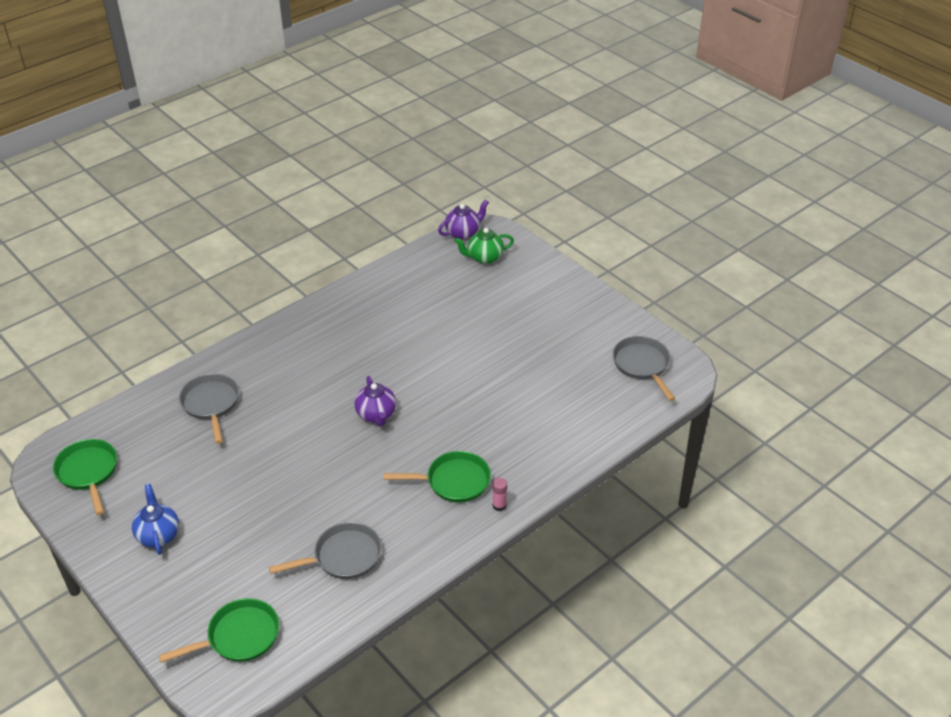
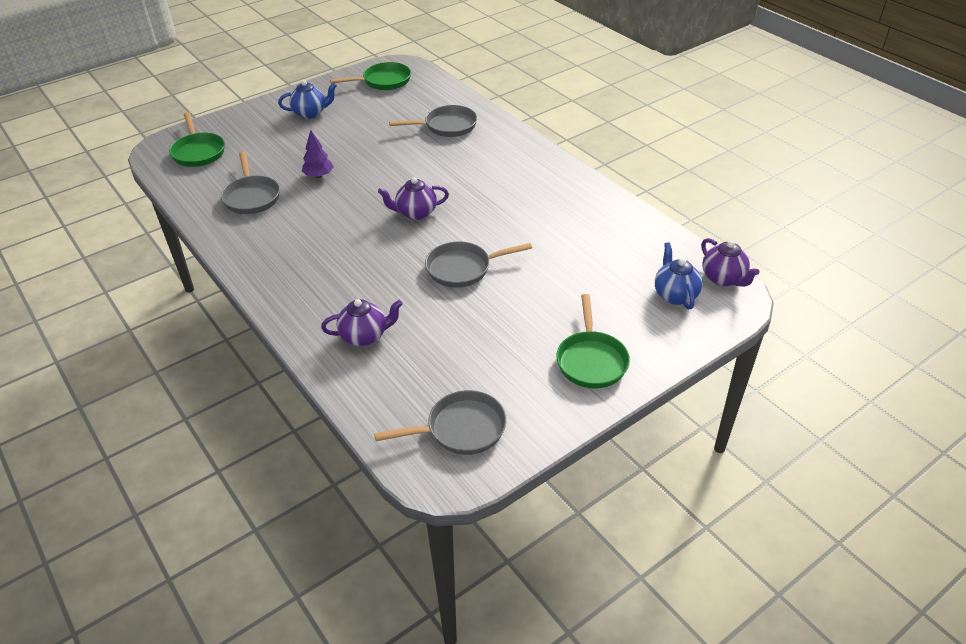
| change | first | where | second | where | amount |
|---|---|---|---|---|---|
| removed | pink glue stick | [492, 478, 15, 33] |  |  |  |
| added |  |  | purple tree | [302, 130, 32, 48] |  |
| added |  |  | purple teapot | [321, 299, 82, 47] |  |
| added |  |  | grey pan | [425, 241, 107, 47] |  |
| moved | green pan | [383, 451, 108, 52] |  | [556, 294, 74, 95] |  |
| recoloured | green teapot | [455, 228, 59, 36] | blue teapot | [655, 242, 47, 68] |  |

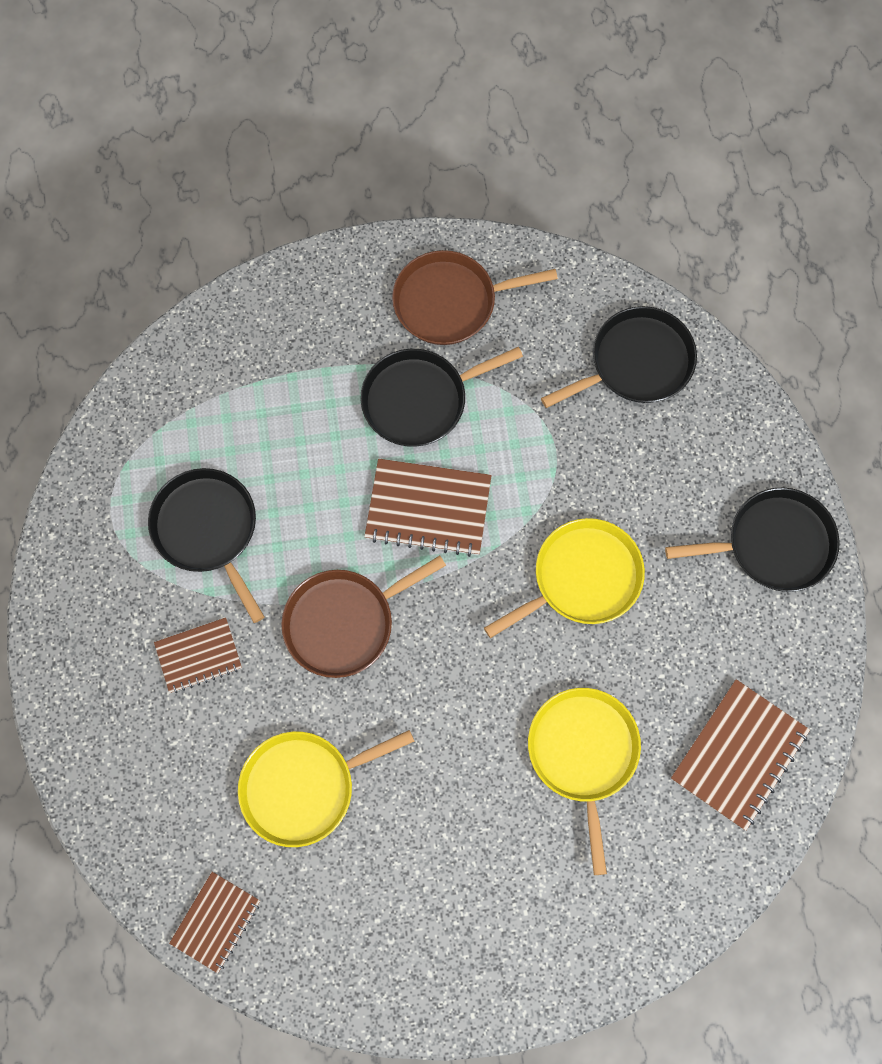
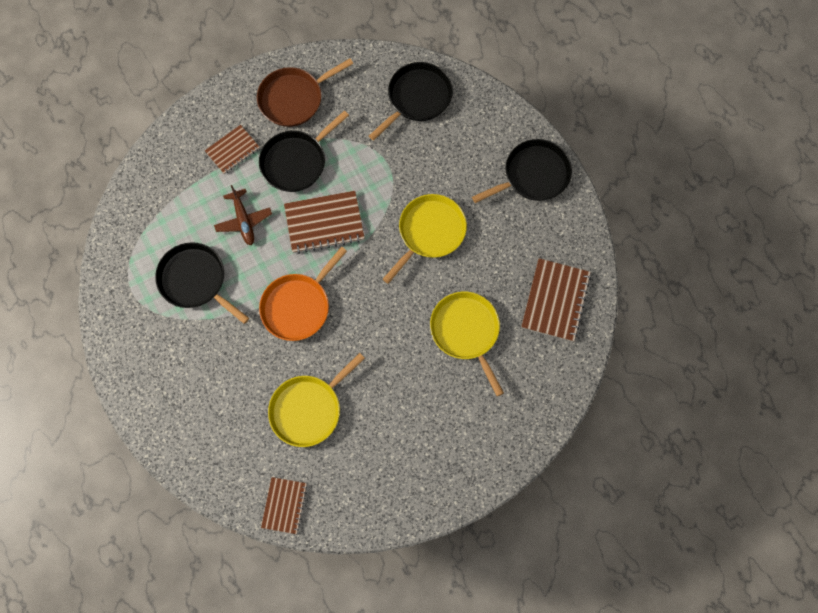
| change | first | where | second | where | amount |
|---|---|---|---|---|---|
| added |  |  | brown plane | [214, 185, 58, 60] |  |
| moved | brown notebook | [154, 617, 88, 76] |  | [205, 125, 55, 49] |  |
| recoloured | brown pan | [281, 556, 165, 122] | orange pan | [259, 246, 88, 95] |  |

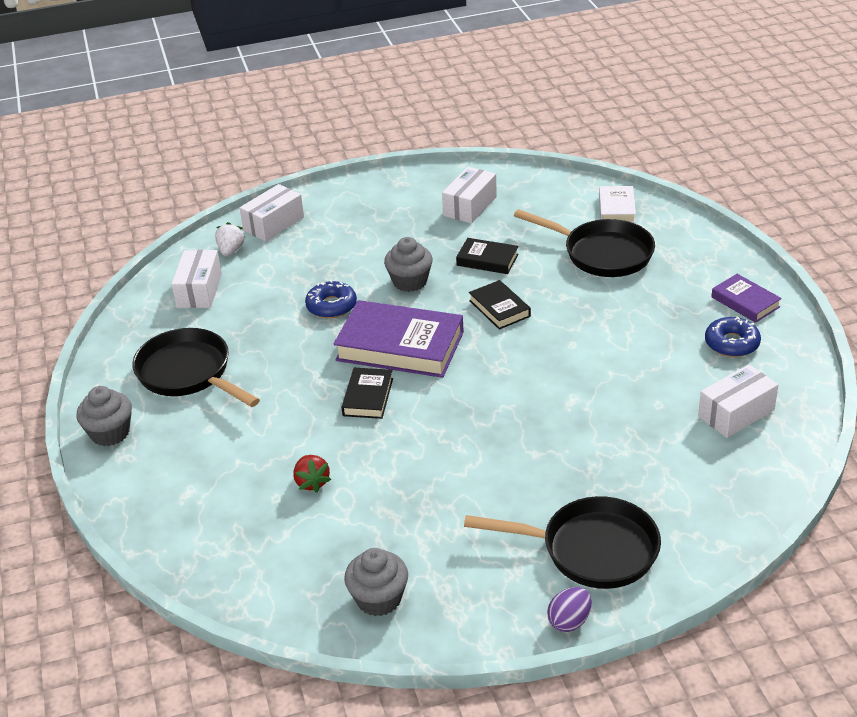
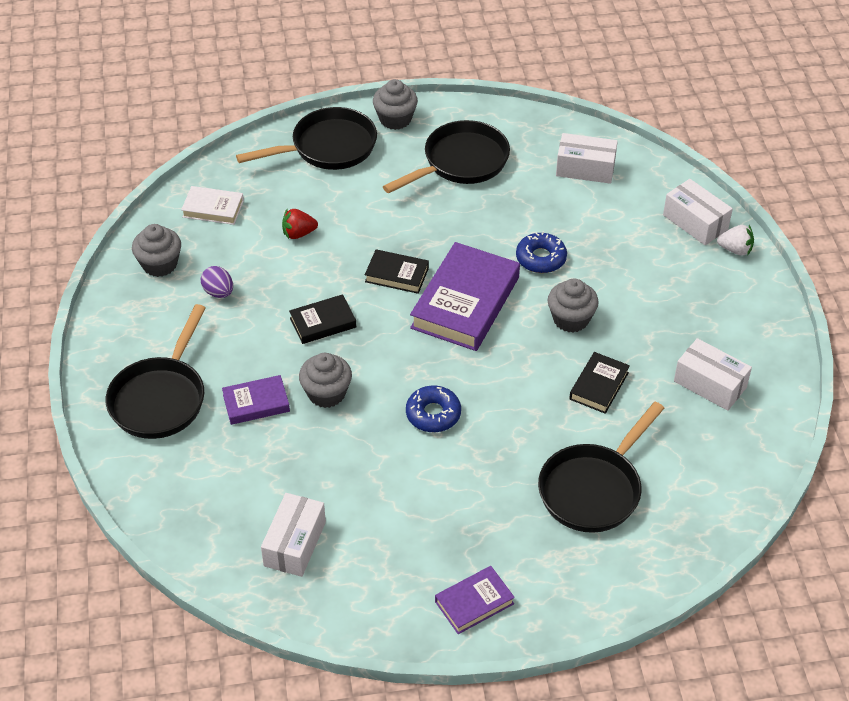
| change | first | where | second | where | amount |
|---|---|---|---|---|---|
| added |  |  | purple book | [222, 375, 68, 50] |  |
| added |  |  | black pan | [236, 107, 141, 63] |  |
| added |  |  | grey cupcake | [299, 353, 53, 55] |  |
| moved | white strawberry | [215, 222, 30, 34] |  | [717, 225, 37, 31] |  |
| moved | black book | [469, 280, 62, 50] |  | [289, 294, 67, 50] |  |
| moved | purple egg | [547, 587, 45, 45] |  | [201, 266, 32, 32] |  |
| moved | white book | [599, 186, 37, 37] |  | [181, 186, 63, 39] |  |
| moved | blue donut | [705, 316, 56, 41] |  | [406, 385, 55, 47] |  |
| turned | white box | [698, 364, 80, 74] |  | [261, 493, 65, 84] | 45 degrees clockwise |

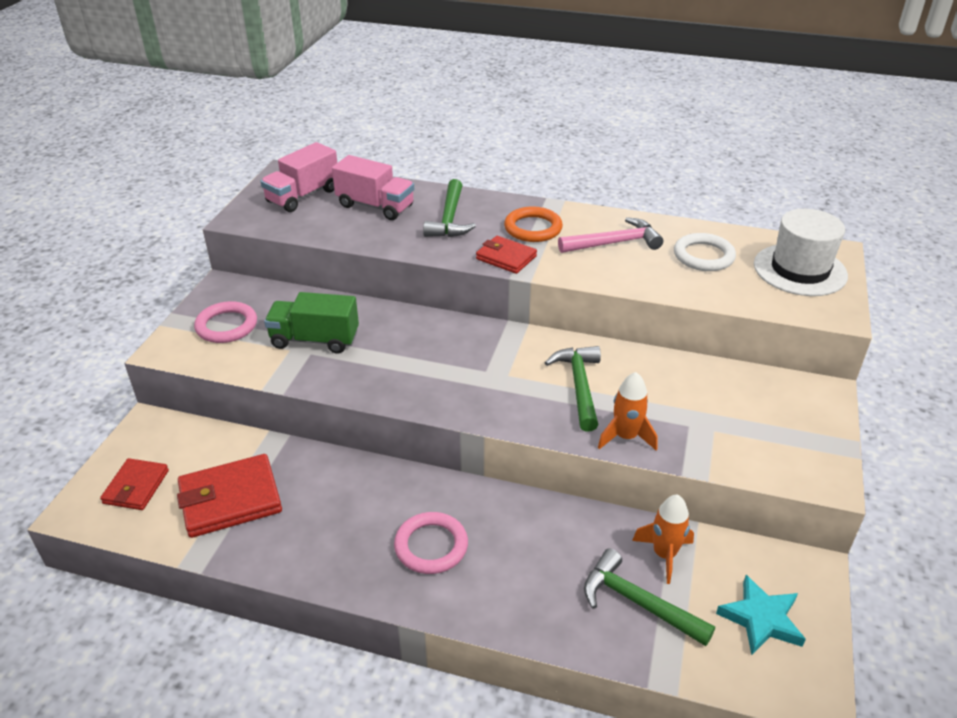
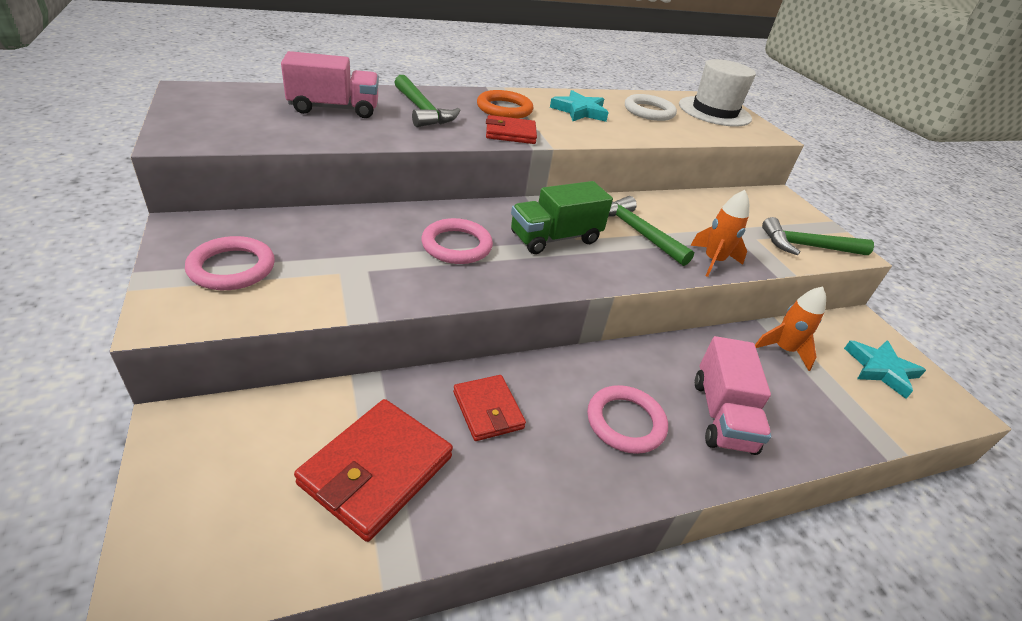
| change | first | where | second | where | amount |
|---|---|---|---|---|---|
| added |  |  | pink ring | [421, 218, 72, 46] |  |
| moved | red wallet | [100, 458, 69, 52] |  | [453, 375, 73, 66] |  |
| moved | pink truck | [261, 142, 76, 70] |  | [695, 336, 76, 119] |  |
| moved | green truck | [264, 292, 95, 62] |  | [511, 181, 102, 73] |  |
| moved | green hammer | [584, 548, 131, 98] |  | [762, 217, 112, 38] |  |
| replaced | pink hammer | [558, 217, 105, 36] | turquoise star | [550, 90, 59, 32] |  |

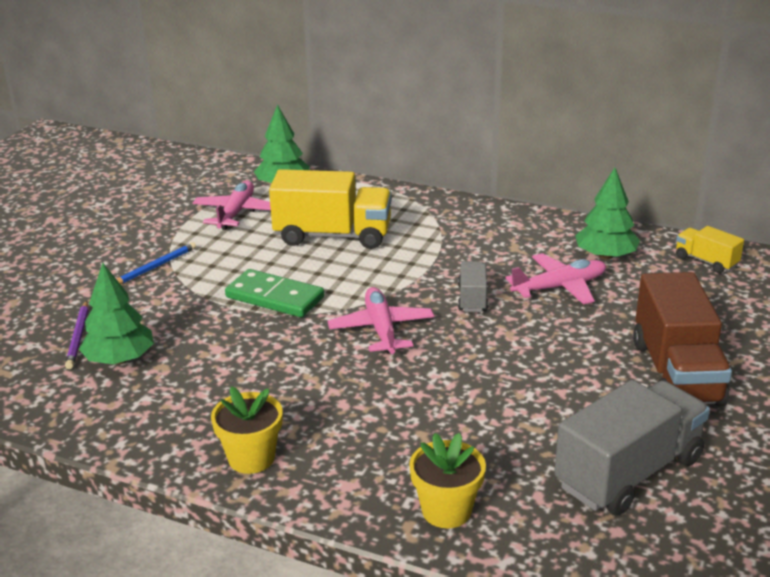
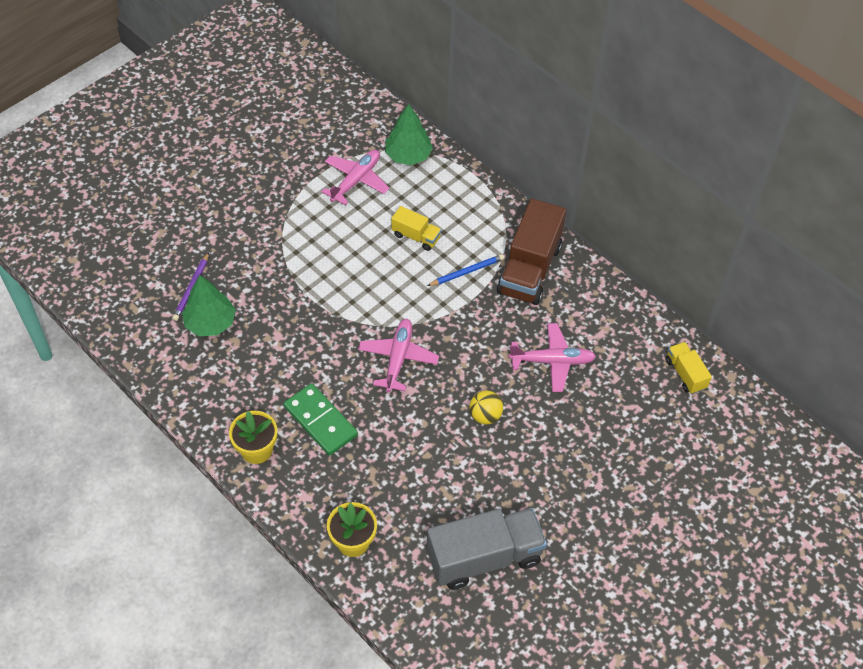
| change | first | where | second | where | amount |
|---|---|---|---|---|---|
| removed | grey truck | [458, 261, 30, 51] |  |  |  |
| removed | green tree | [575, 168, 65, 92] |  |  |  |
| added |  |  | yellow ball | [469, 391, 34, 33] |  |
| moved | blue pencil | [117, 242, 79, 42] |  | [427, 254, 77, 32] |  |
| moved | green domino | [225, 269, 99, 48] |  | [284, 383, 74, 73] |  |
| moved | brown truck | [633, 272, 99, 134] |  | [497, 199, 69, 106] |  |
| resized | yellow truck | [269, 169, 123, 80] |  | [391, 206, 50, 45] | x0.50 |

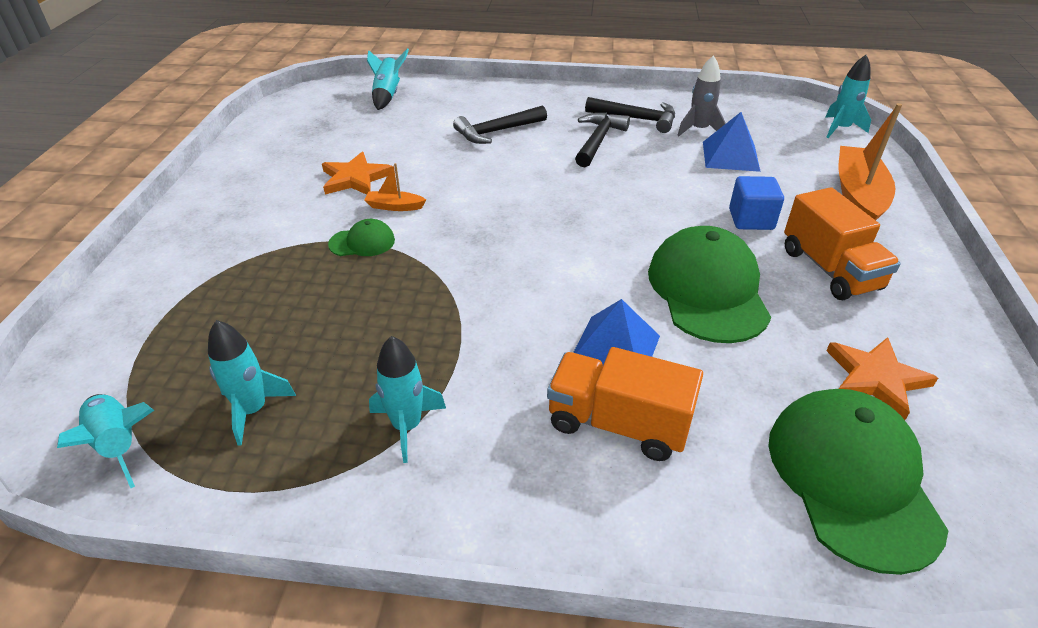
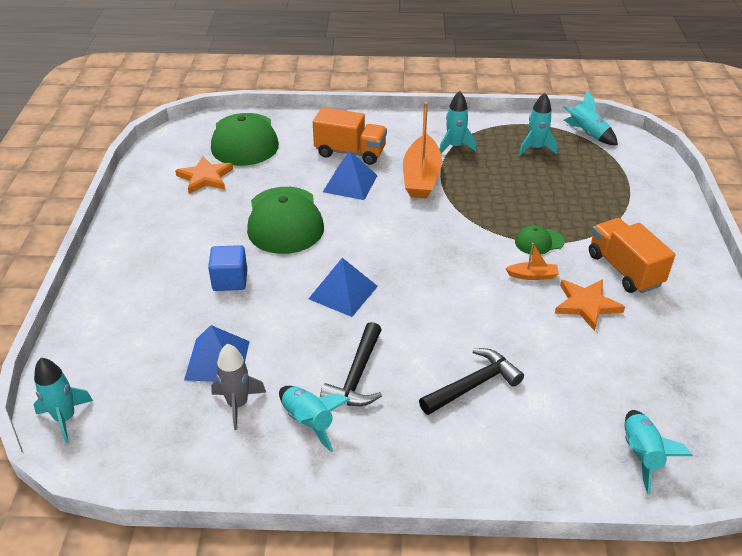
| change | first | where | second | where | amount |
|---|---|---|---|---|---|
| added |  |  | blue pyramid | [309, 258, 69, 59] |  |
| moved | orange truck | [784, 187, 117, 113] |  | [589, 218, 86, 75] |  |
| moved | orange boat | [838, 103, 64, 117] |  | [403, 102, 39, 97] |  |
| replaced | black hammer | [585, 97, 90, 36] | turquoise rocket | [279, 386, 72, 66] |  |

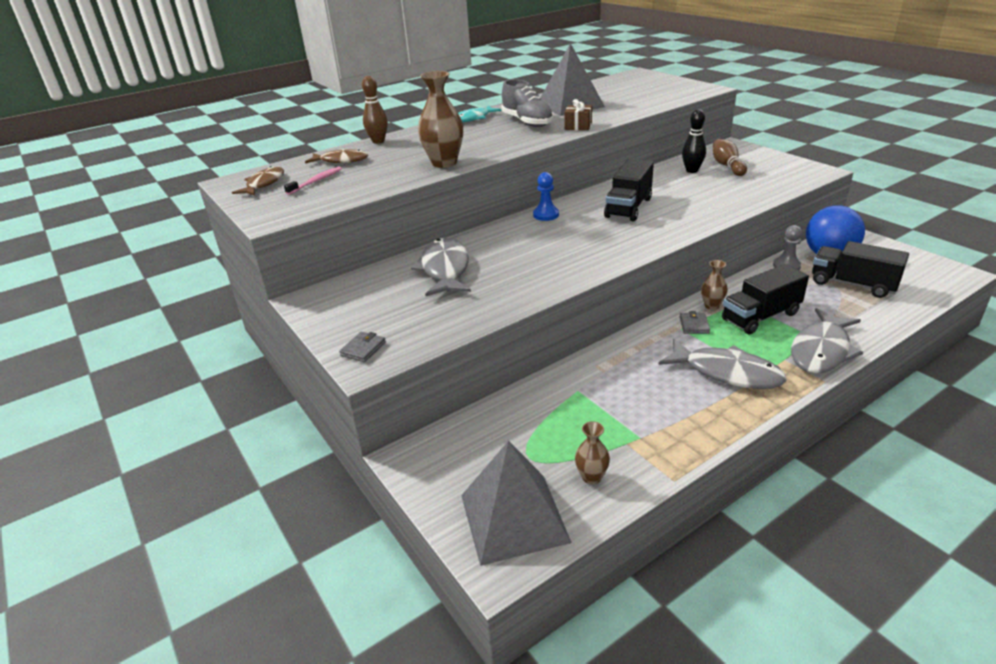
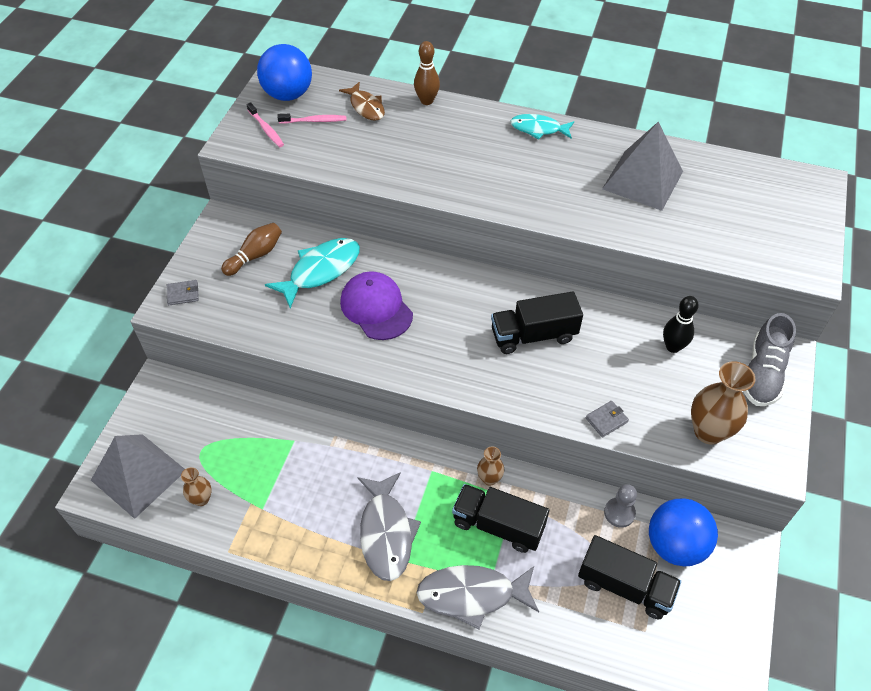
| change | first | where | second | where | amount |
|---|---|---|---|---|---|
| removed | blue pawn | [533, 172, 26, 49] |  |  |  |
| removed | brown gift | [565, 99, 27, 31] |  |  |  |
| added |  |  | pink toothbrush | [247, 102, 37, 45] |  |
| added |  |  | purple cap | [340, 271, 73, 69] |  |
| moved | brown vase | [418, 71, 45, 97] |  | [691, 361, 64, 83] |  |
| moved | grey shoe | [501, 79, 53, 48] |  | [743, 313, 53, 93] |  |
| moved | grey wallet | [680, 311, 30, 23] |  | [586, 401, 43, 36] |  |
| moved | brown bowling pin | [713, 139, 34, 37] |  | [221, 223, 61, 53] |  |
| replaced | brown fish | [232, 166, 52, 30] | blue ball | [257, 44, 55, 57] |  |
| recoloured | grey fish | [411, 238, 60, 58] | turquoise fish | [265, 238, 95, 71] |  |
| turned | black truck | [812, 241, 97, 57] |  | [578, 535, 103, 84] | 120 degrees clockwise |

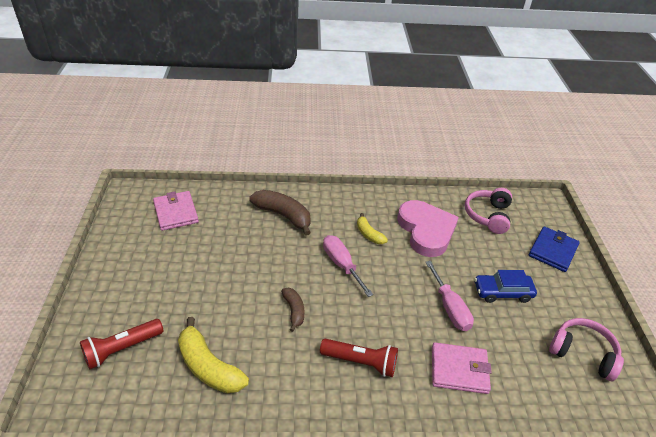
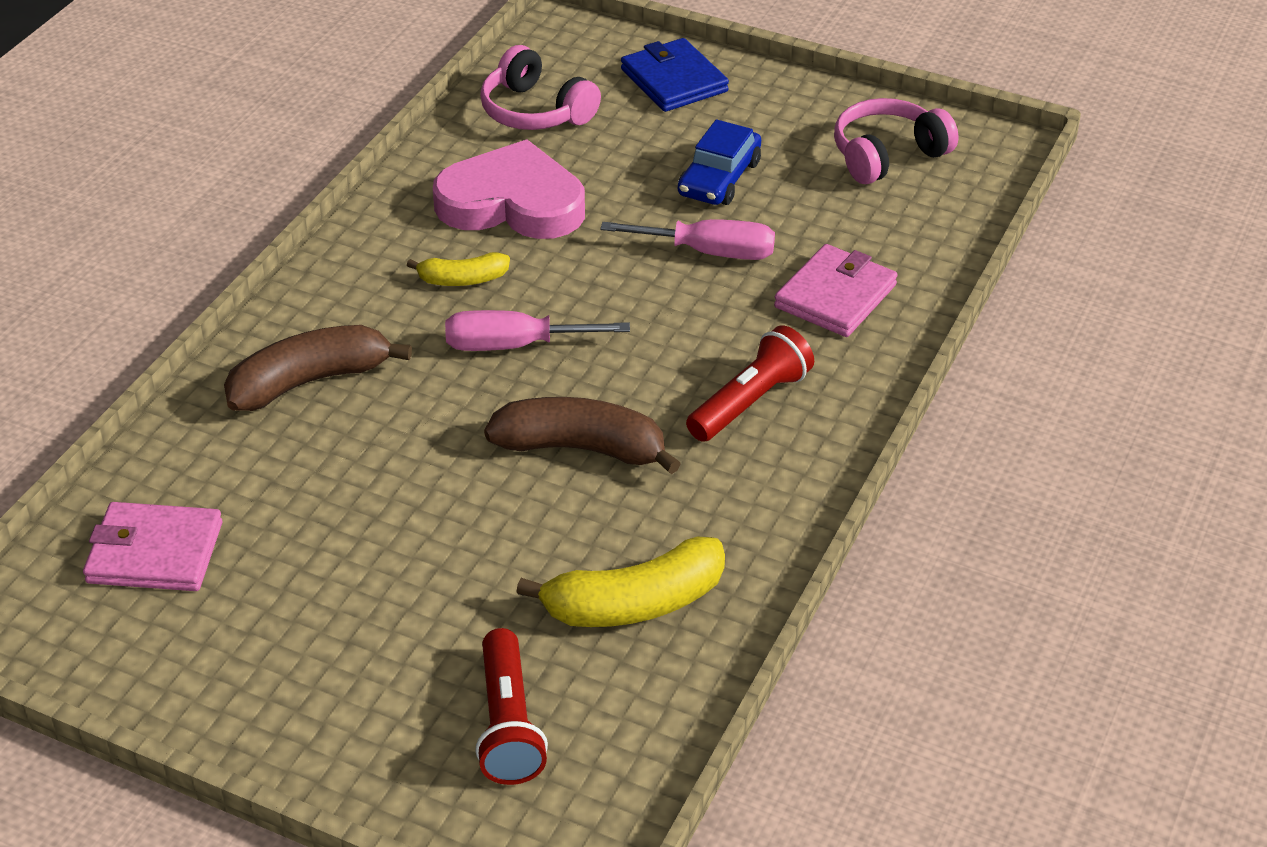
| change | first | where | second | where | amount |
|---|---|---|---|---|---|
| resized | brown banana | [281, 288, 23, 44] |  | [484, 397, 197, 77] | x1.76 |

